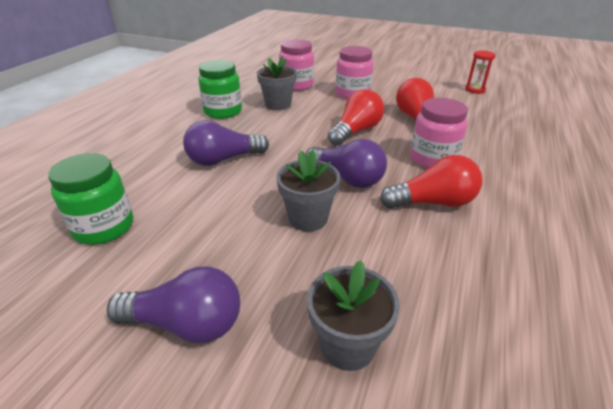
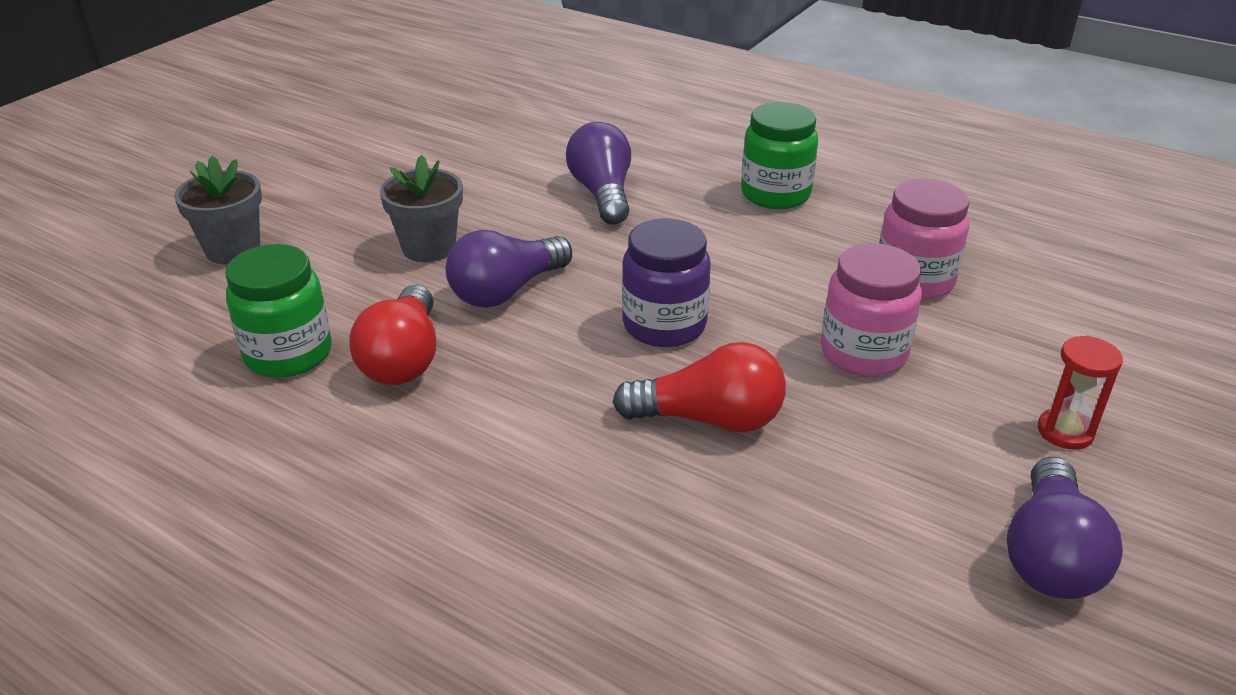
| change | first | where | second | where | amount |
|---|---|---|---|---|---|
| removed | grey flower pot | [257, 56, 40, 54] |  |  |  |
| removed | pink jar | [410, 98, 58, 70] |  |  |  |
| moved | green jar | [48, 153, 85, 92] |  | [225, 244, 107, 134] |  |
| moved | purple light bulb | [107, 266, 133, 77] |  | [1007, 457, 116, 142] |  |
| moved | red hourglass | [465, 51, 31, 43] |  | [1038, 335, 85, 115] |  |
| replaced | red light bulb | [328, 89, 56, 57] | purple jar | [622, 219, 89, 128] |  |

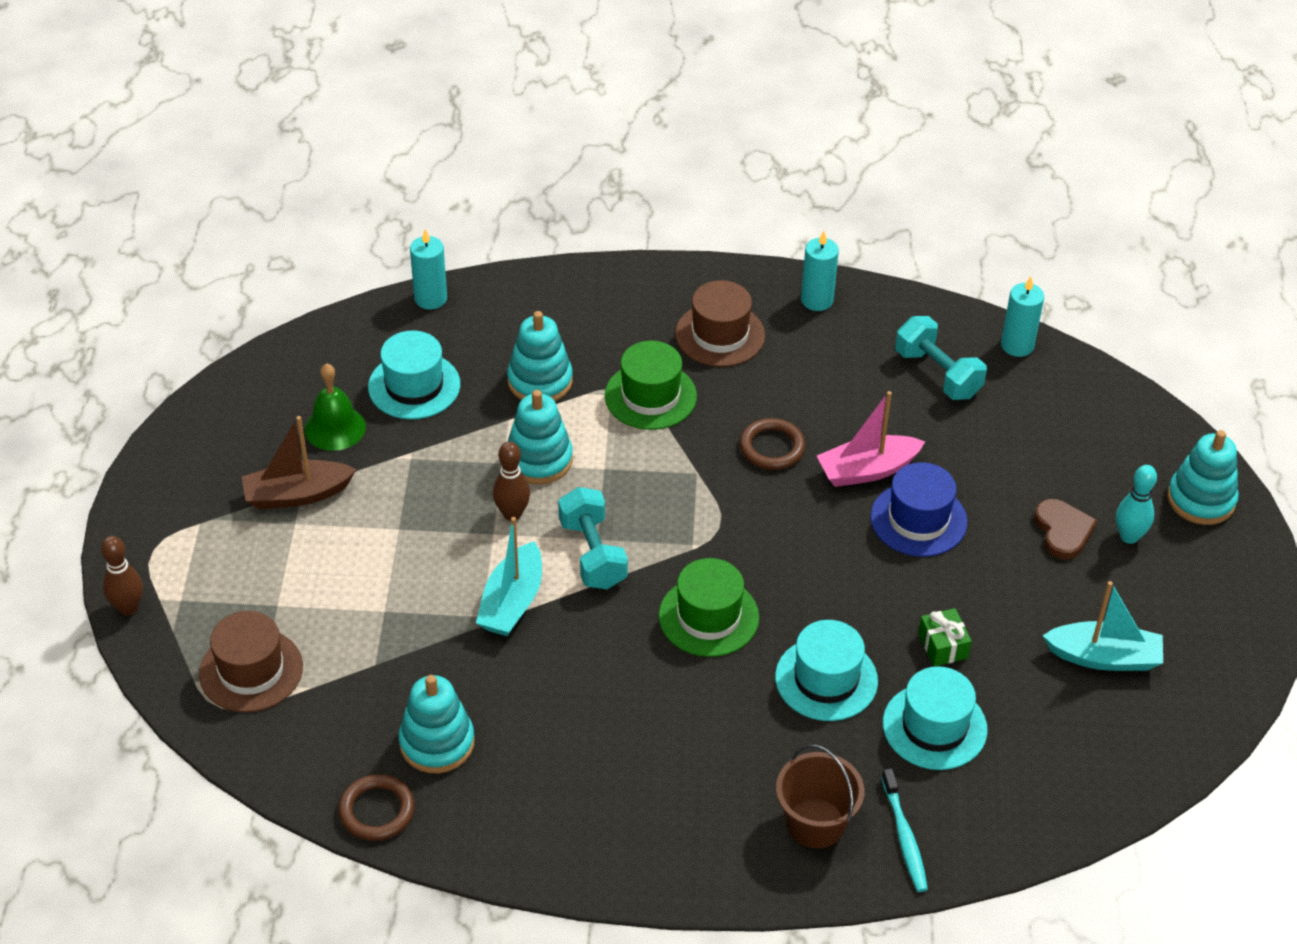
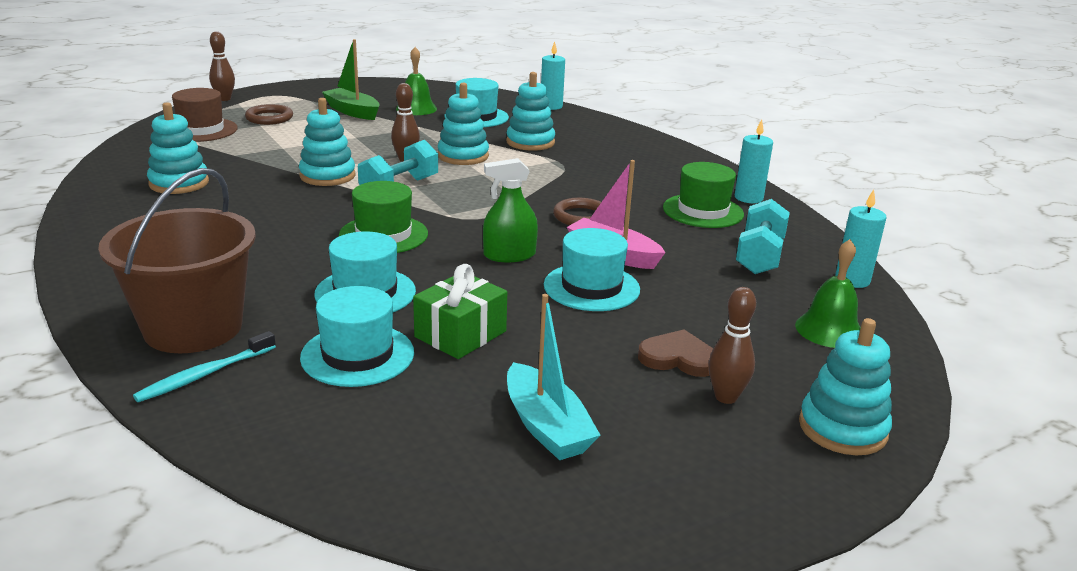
| change | first | where | second | where | amount |
|---|---|---|---|---|---|
| removed | brown hat | [675, 280, 90, 87] |  |  |  |
| added |  |  | green spray bottle | [483, 158, 55, 104] |  |
| added |  |  | green bell | [795, 239, 66, 109] |  |
| moved | brown ring | [338, 774, 77, 67] |  | [245, 104, 48, 21] |  |
| moved | green hat | [605, 341, 92, 89] |  | [663, 162, 81, 66] |  |
| replaced | turquoise boat | [476, 517, 66, 119] | turquoise stacking toy | [299, 98, 56, 88] |  |
| recoloured | brown boat | [242, 416, 114, 93] | green boat | [322, 39, 58, 81] |  |
| recoloured | blue hat | [870, 462, 98, 95] | turquoise hat | [544, 228, 96, 83] |  |
| recoloured | turquoise bowling pin | [1116, 465, 41, 79] | brown bowling pin | [708, 287, 48, 117] |  |
| turned | brown heart | [1034, 499, 63, 60] |  | [638, 330, 75, 47] | 120 degrees counterclockwise |
| resized | brown bucket | [776, 744, 88, 104] |  | [98, 168, 158, 185] | x1.61 |
| resized | green gift | [918, 608, 54, 59] |  | [413, 264, 94, 95] | x1.55 |

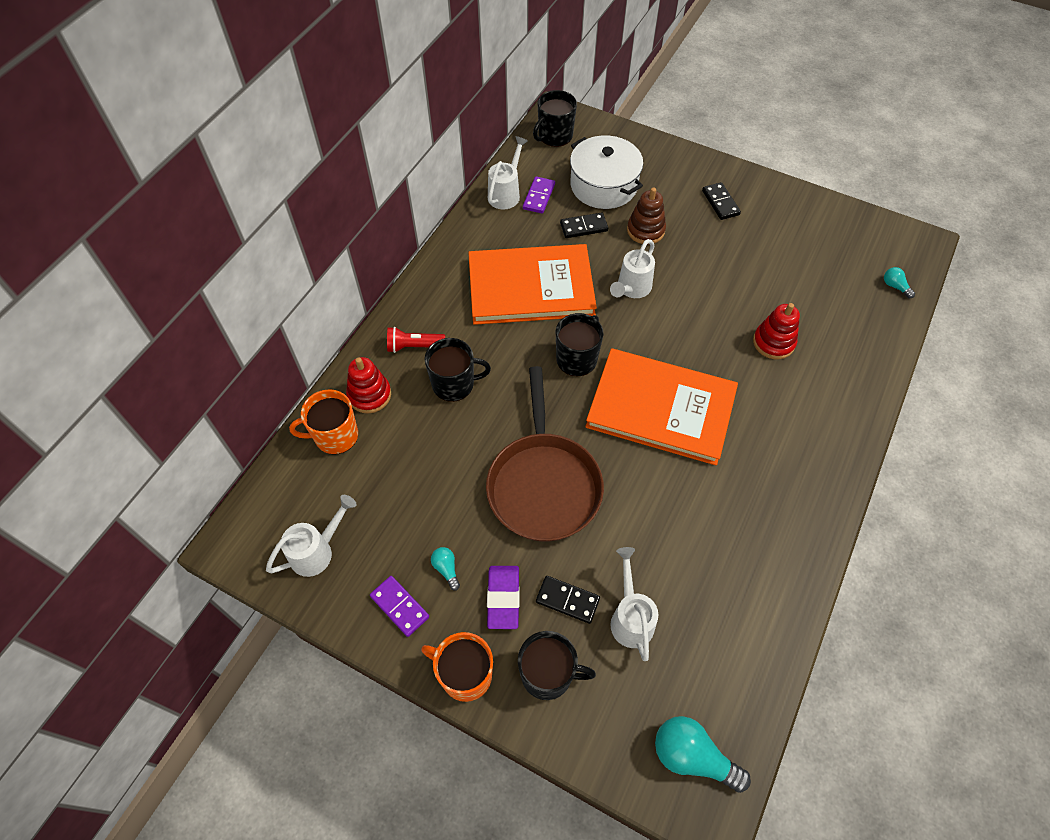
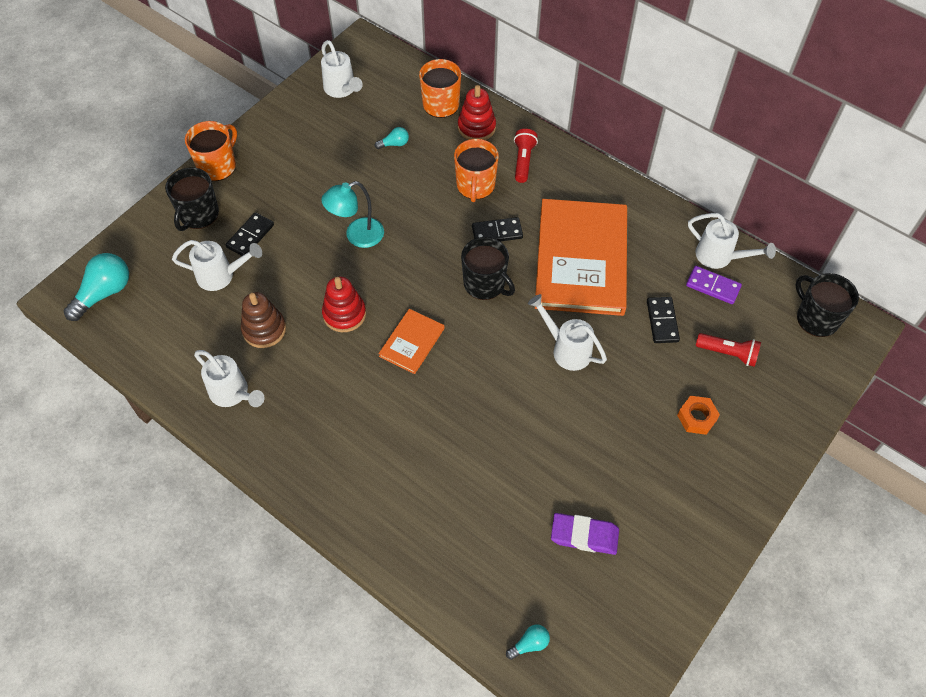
| change | first | where | second | where | amount |
|---|---|---|---|---|---|
| removed | purple domino | [370, 576, 59, 61] |  |  |  |
| added |  |  | white watering can | [194, 350, 70, 57] |  |
| added |  |  | orange nut | [677, 396, 43, 39] |  |
| moved | turquoise light bulb | [431, 547, 29, 44] |  | [375, 127, 34, 22] |  |
| moved | purple eraser | [487, 566, 33, 63] |  | [551, 513, 68, 42] |  |
| moved | brown stacking toy | [627, 187, 39, 58] |  | [241, 292, 45, 56] |  |
| moved | black domino | [702, 182, 39, 38] |  | [472, 217, 51, 24] |  |
| moved | red stacking toy | [753, 303, 47, 57] |  | [322, 277, 44, 55] |  |
| replaced | brown pan | [486, 366, 118, 176] | turquoise lamp | [321, 181, 63, 67] |  |
| replaced | white pot | [570, 135, 73, 74] | red flashlight | [696, 333, 65, 34] |  |
| recoloured | black mug | [425, 338, 66, 64] | orange mug | [454, 139, 45, 63] |  |
| resized | orange book | [585, 348, 153, 117] |  | [379, 309, 66, 65] | x0.45 |

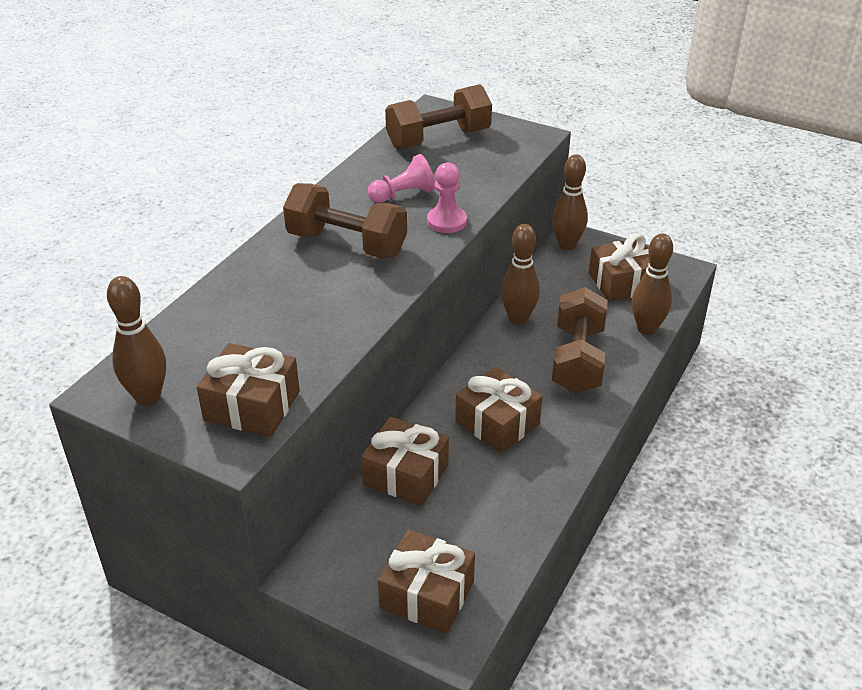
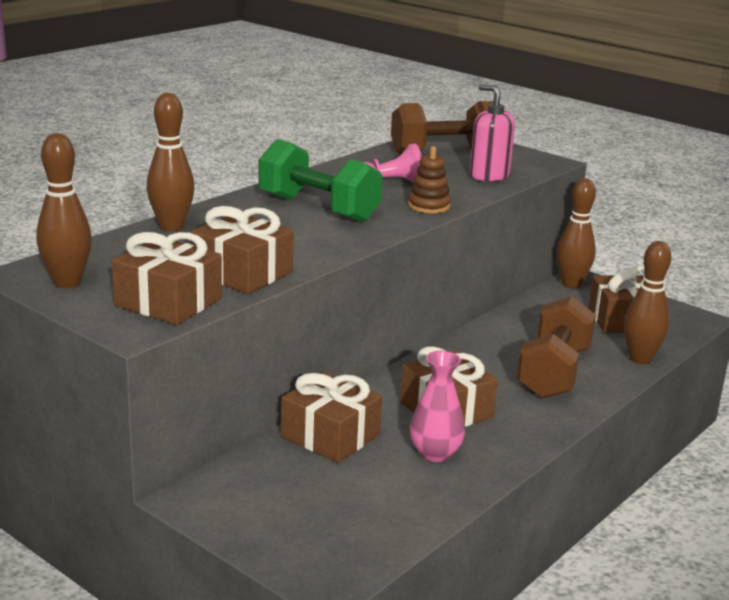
| change | first | where | second | where | amount |
|---|---|---|---|---|---|
| added |  |  | pink vase | [410, 351, 55, 111] |  |
| added |  |  | pink soap dispenser | [470, 84, 45, 97] |  |
| moved | brown gift | [378, 529, 97, 105] |  | [191, 206, 103, 88] |  |
| moved | brown bowling pin | [501, 224, 39, 101] |  | [147, 93, 48, 138] |  |
| replaced | pink pawn | [427, 163, 40, 70] | brown stacking toy | [408, 146, 43, 68] |  |
| recoloured | brown dumbbell | [283, 183, 124, 75] | green dumbbell | [258, 139, 125, 84] |  |

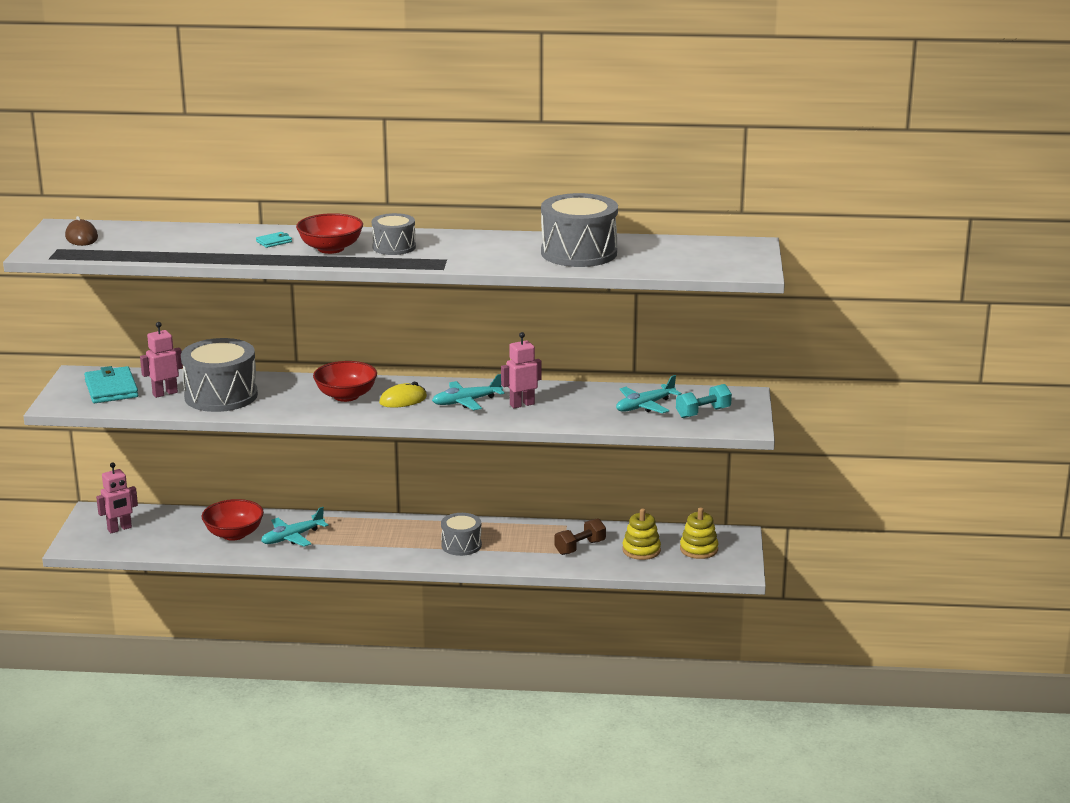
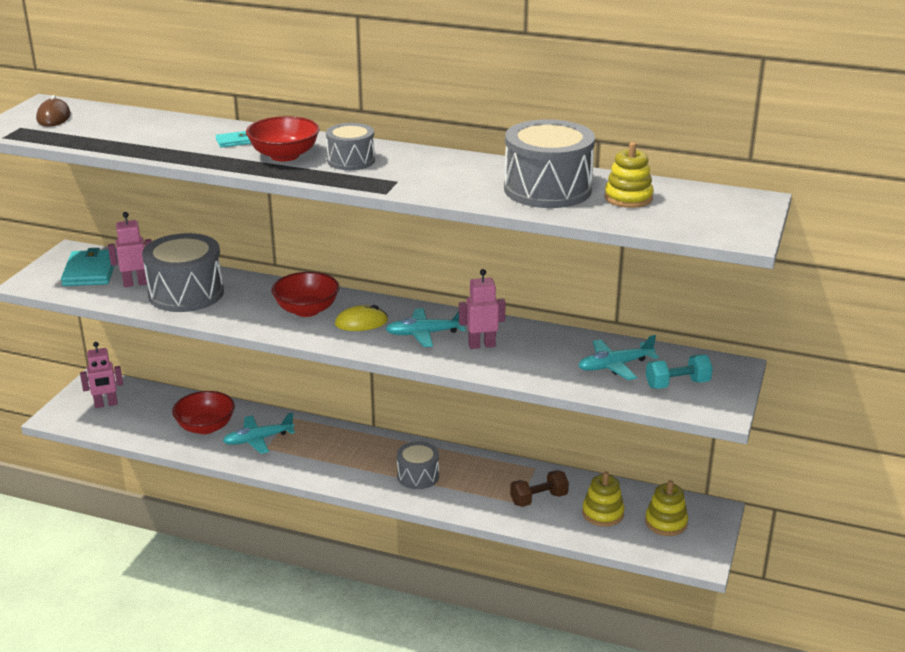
| change | first | where | second | where | amount |
|---|---|---|---|---|---|
| added |  |  | yellow stacking toy | [605, 142, 49, 66] |  |

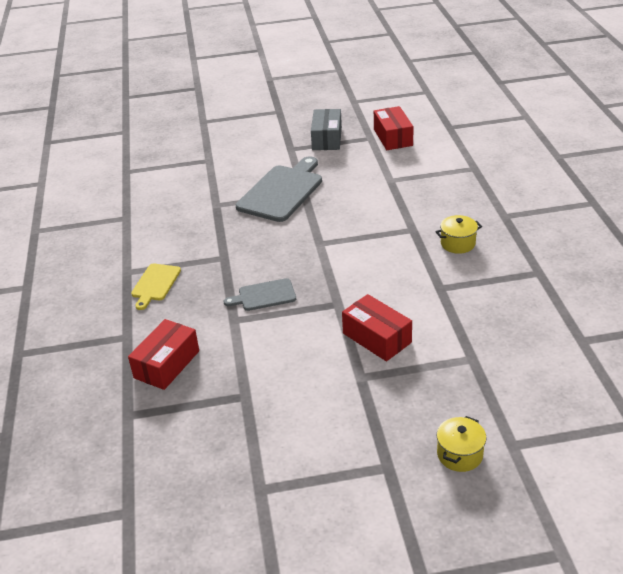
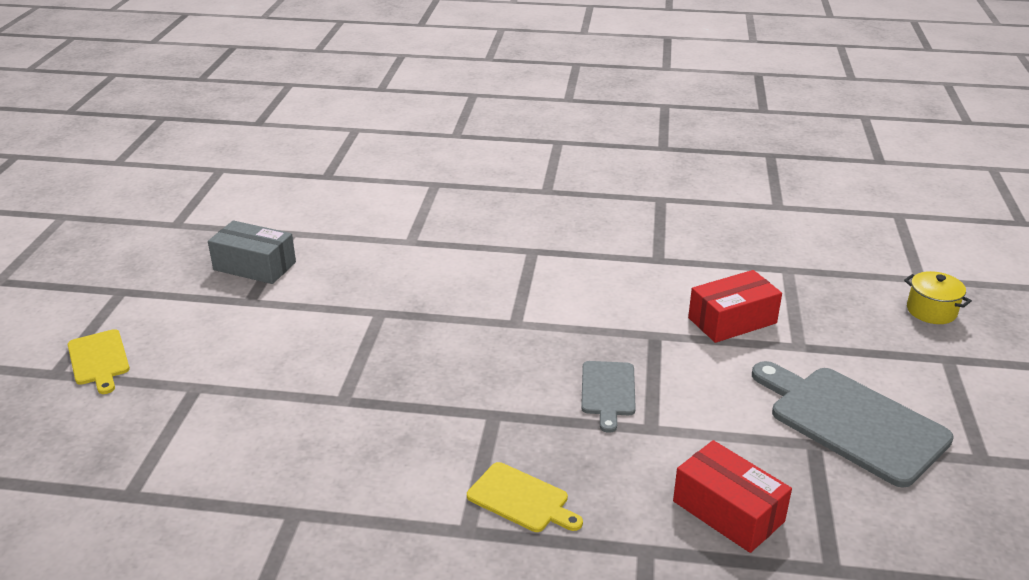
| change | first | where | second | where | amount |
|---|---|---|---|---|---|
| removed | red box | [374, 106, 40, 44] |  |  |  |
| removed | yellow pot | [436, 215, 46, 39] |  |  |  |
| added |  |  | yellow cutting board | [68, 329, 62, 65] |  |
| moved | grey cutting board | [236, 156, 86, 66] |  | [752, 361, 202, 127] |  |

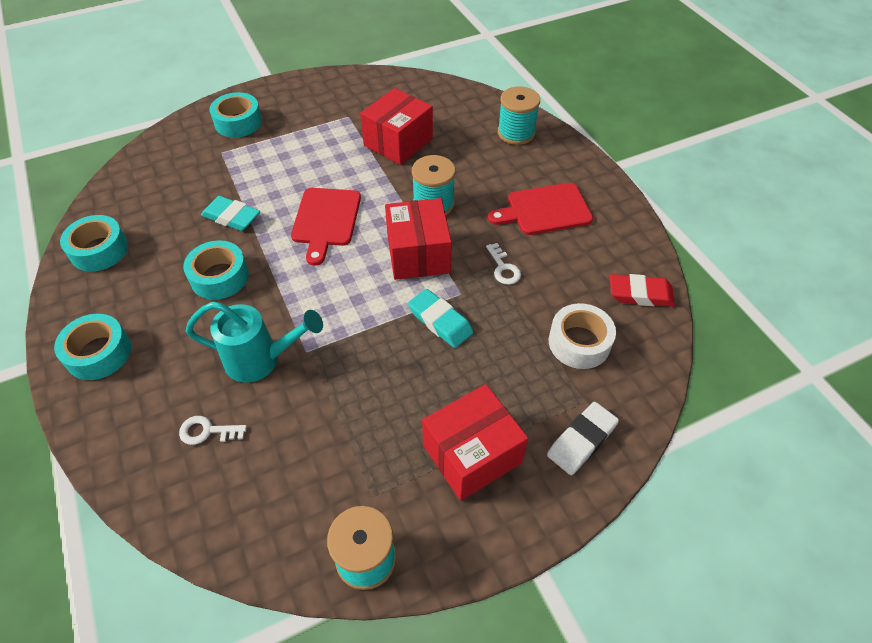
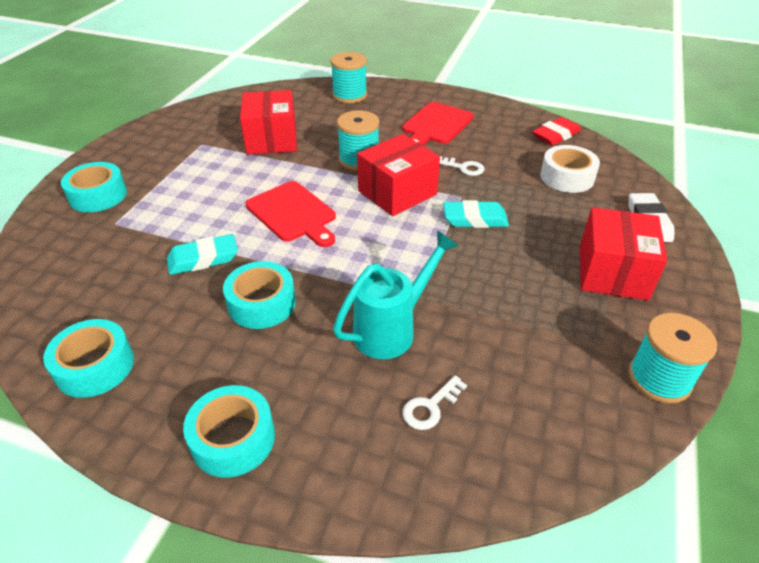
| change | first | where | second | where | amount |
|---|---|---|---|---|---|
| turned | red box | [385, 198, 67, 82] |  | [357, 134, 83, 82] | 75 degrees counterclockwise |

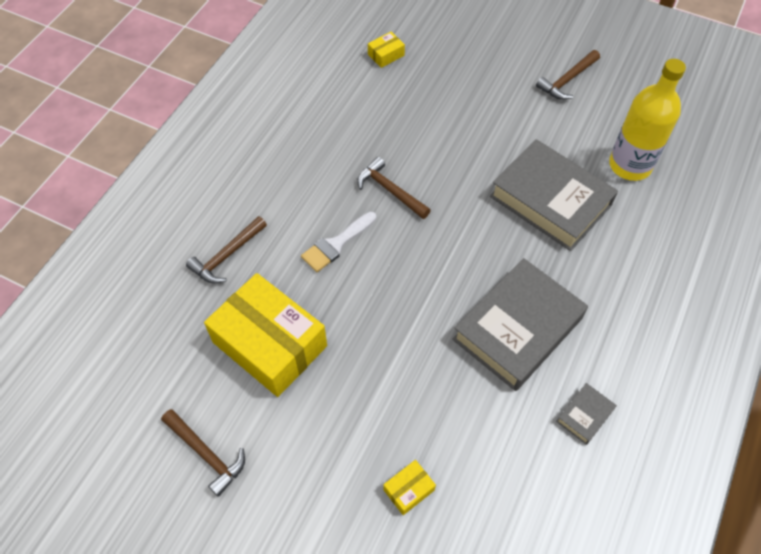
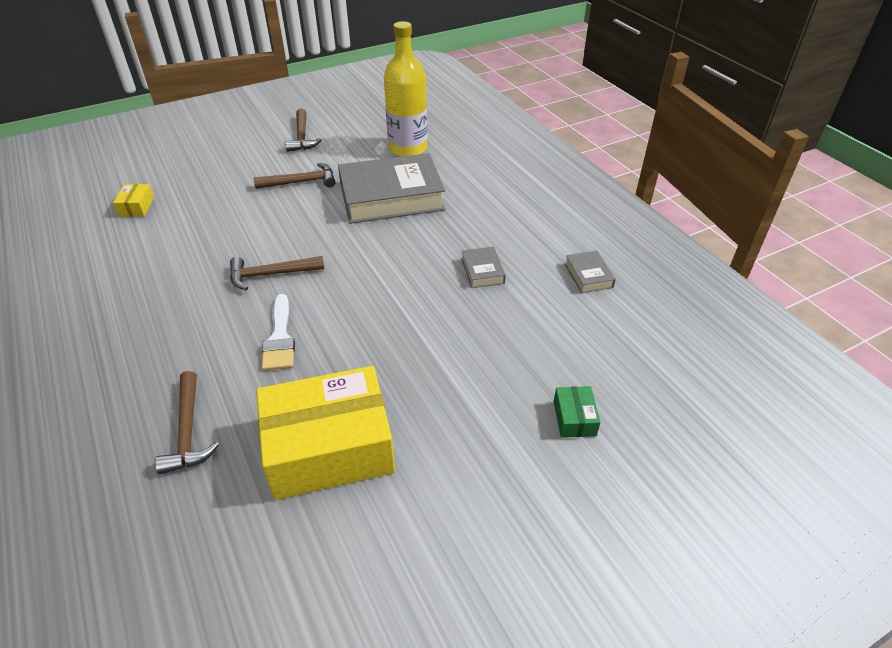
| change | first | where | second | where | amount |
|---|---|---|---|---|---|
| moved | brown hammer | [161, 409, 84, 88] |  | [254, 163, 81, 26] |  |
| recoloured | yellow box | [383, 460, 53, 55] | green box | [553, 386, 48, 52] |  |
| resized | grey book | [452, 258, 136, 133] |  | [461, 246, 45, 42] | x0.42 |

